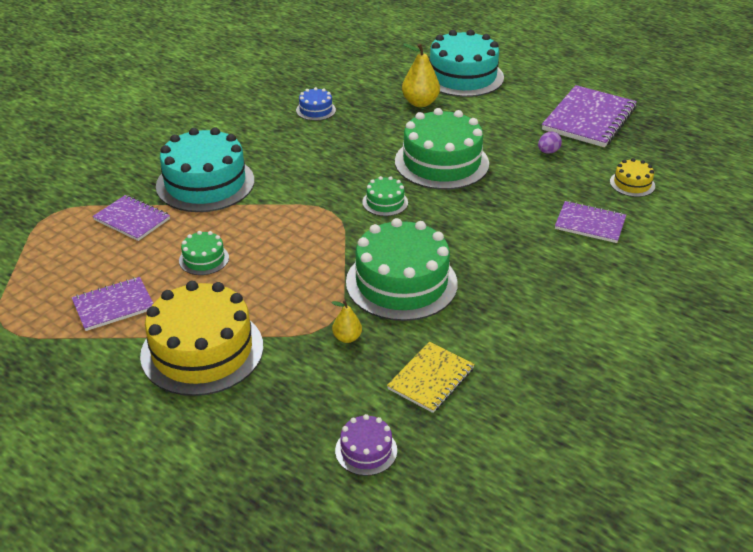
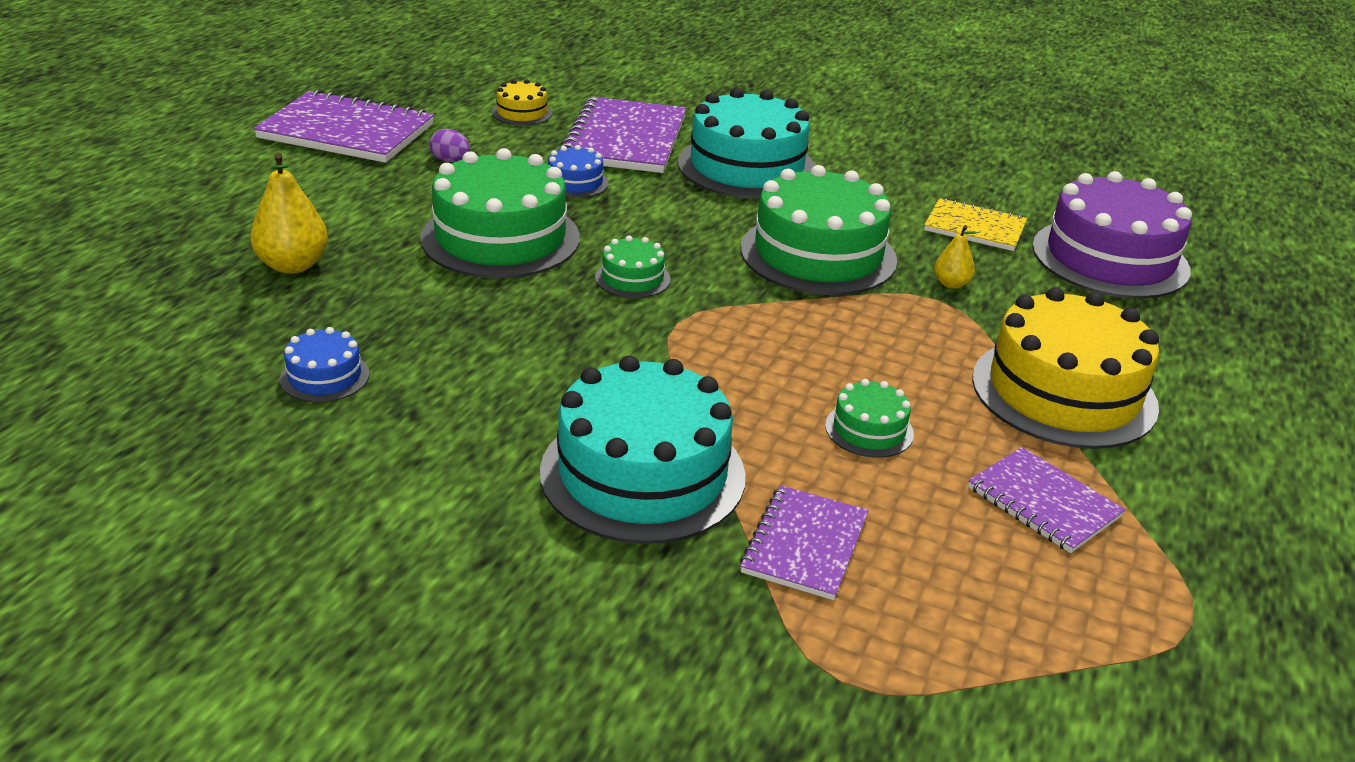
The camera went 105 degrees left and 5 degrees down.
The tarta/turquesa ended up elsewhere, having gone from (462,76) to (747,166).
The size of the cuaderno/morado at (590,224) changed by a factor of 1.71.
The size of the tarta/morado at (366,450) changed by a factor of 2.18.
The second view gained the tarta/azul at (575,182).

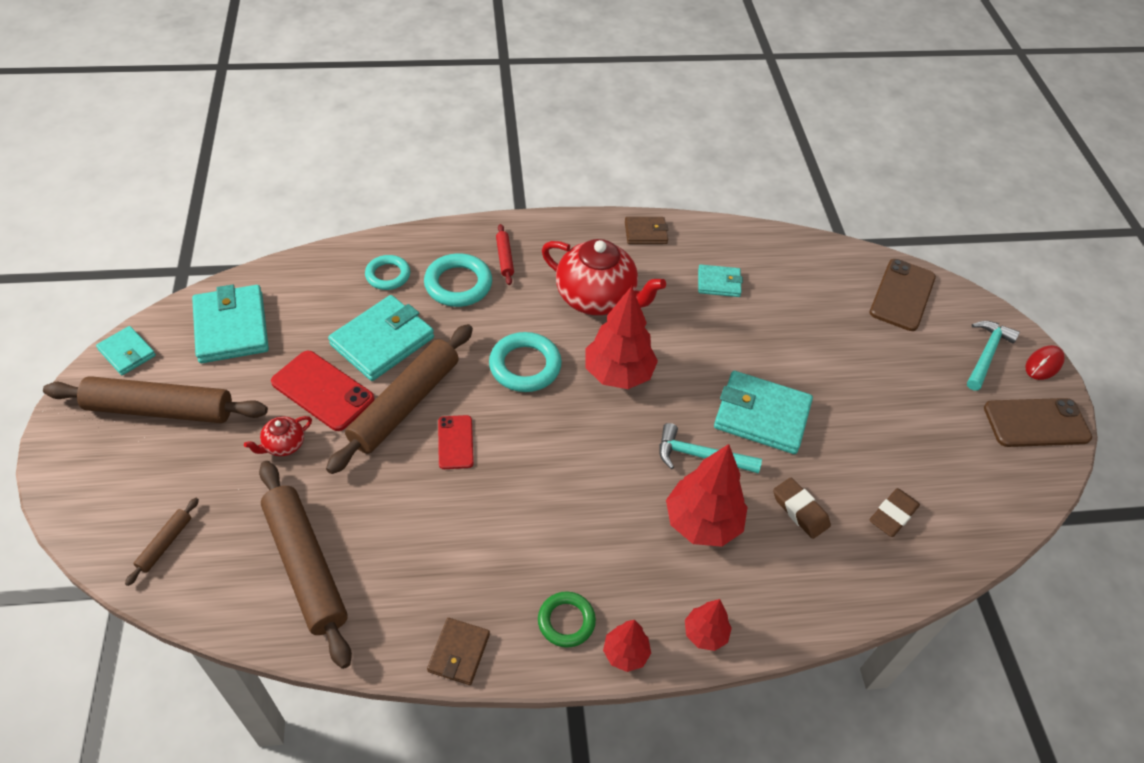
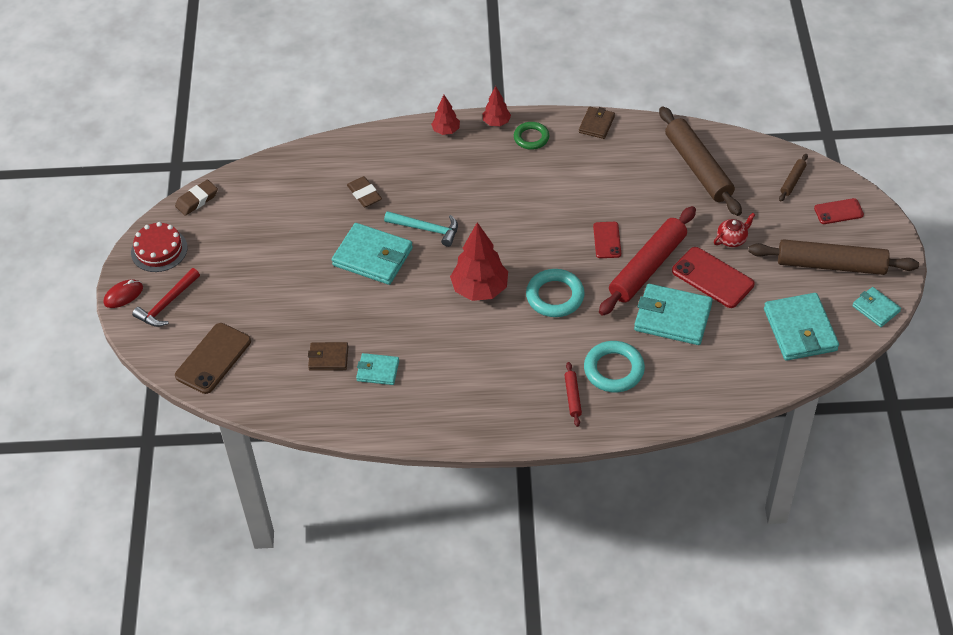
The camera went 170 degrees left and 0 degrees up.
The cartera/marrón ended up elsewhere, having gone from (645,233) to (328,358).
The second view lost the tetera/rojo at (597,298).
The second view lost the anillo/turquesa at (388,275).
The cartera/turquesa at (382,341) ended up facing another way, 60 degrees clockwise from before.
What was the martillo/turquesa at (986,354) turned into the martillo/rojo at (167,304).
What was the rodillo/marrón at (405,404) turned into the rodillo/rojo at (648,267).
Where the móvil/marrón stood at (1036,423), the tarta/rojo came to stand at (159,250).
The second view lost the árbol/rojo at (702,523).
The goma de borrar/marrón ended up elsewhere, having gone from (892,515) to (197,200).
The second view gained the móvil/rojo at (838,211).

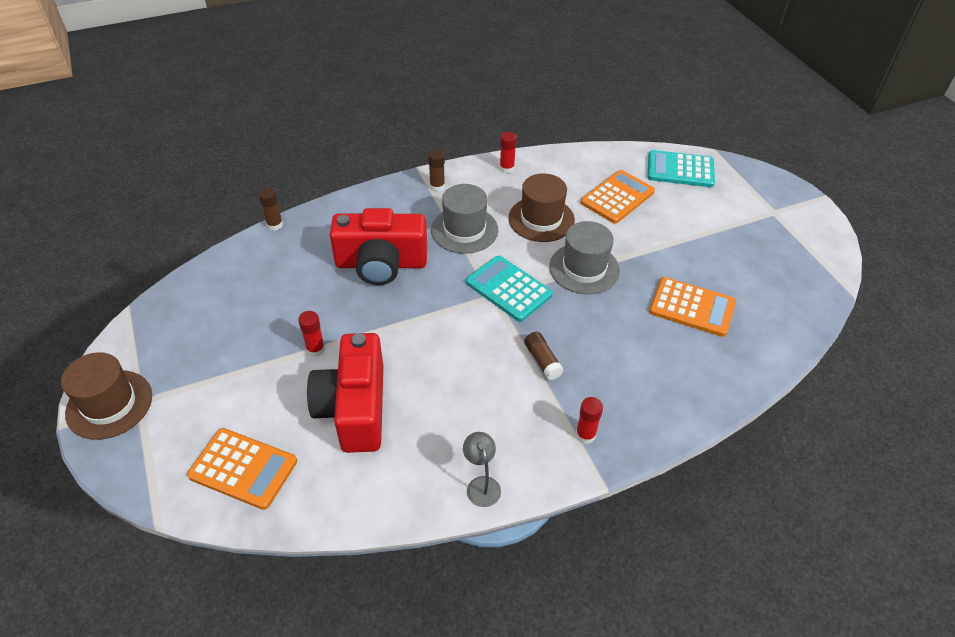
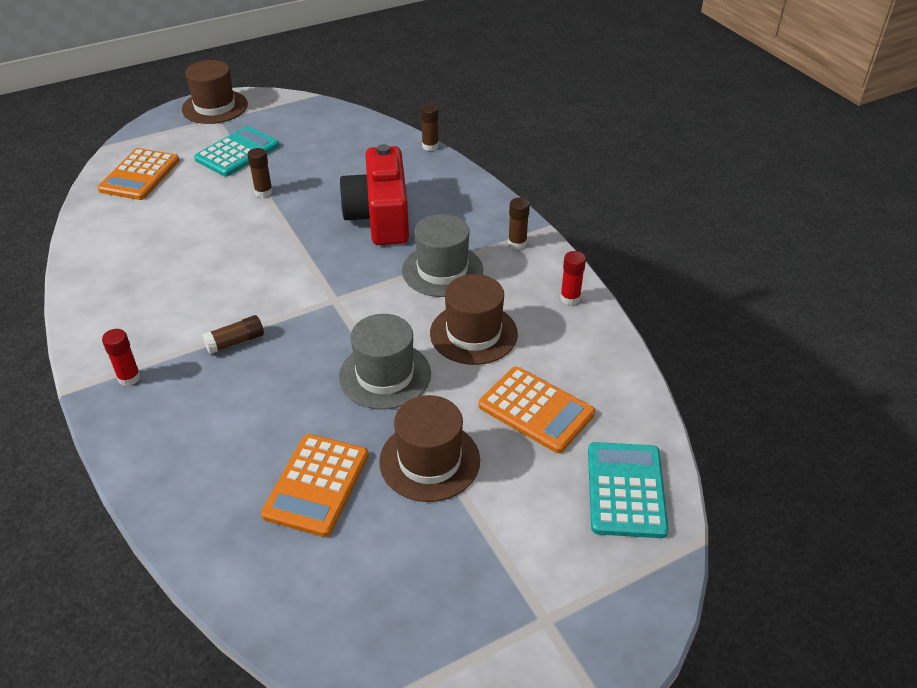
The camera went 85 degrees right and 5 degrees down.
The calculadora/turquesa ended up elsewhere, having gone from (508,289) to (237,152).
What was the barra de pegamento/rojo at (315,349) turned into the barra de pegamento/marrón at (263,192).
The second view lost the cámara/rojo at (354,408).
The second view lost the lámpara/gris at (481,484).
The second view gained the sombrero/marrón at (429,461).

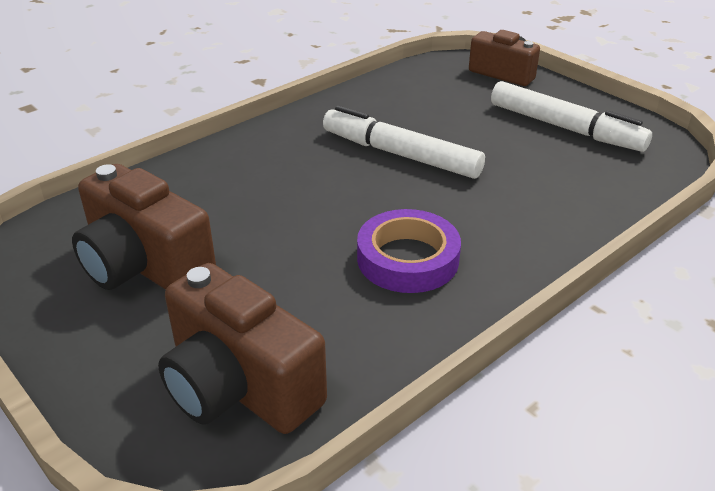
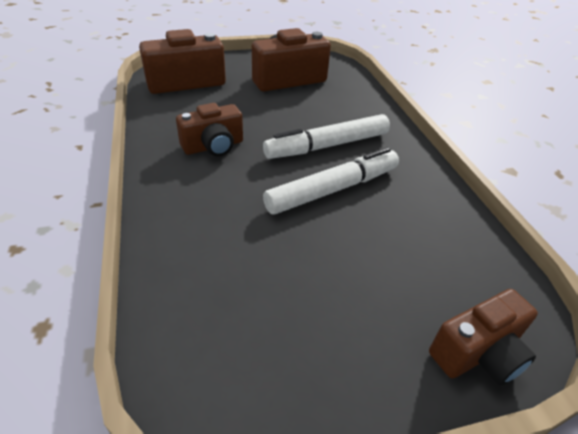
The camera went 115 degrees right and 5 degrees up.
The rotulador/blanco ended up elsewhere, having gone from (565,128) to (327,146).
Where the cinta adhesiva/morado stood at (407,259), the cámara/marrón came to stand at (213,146).

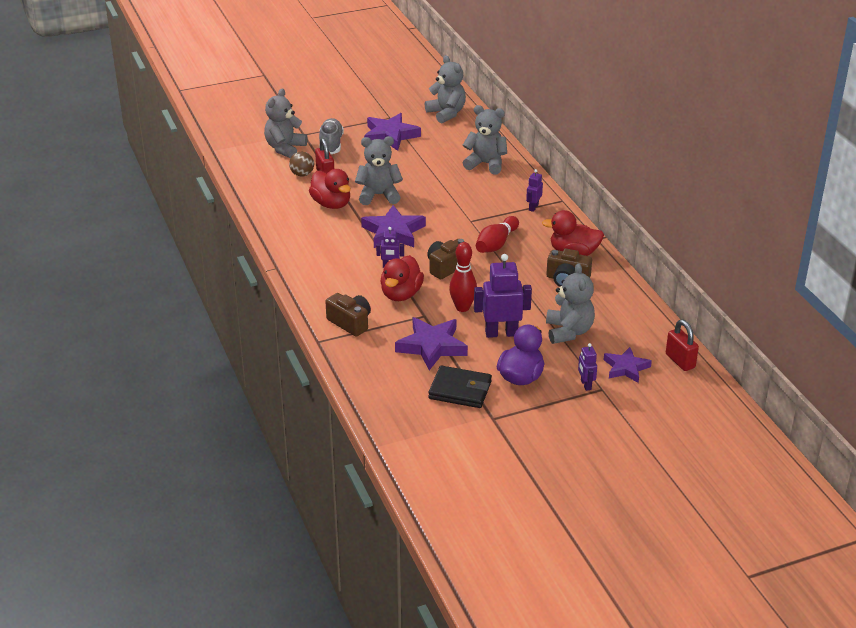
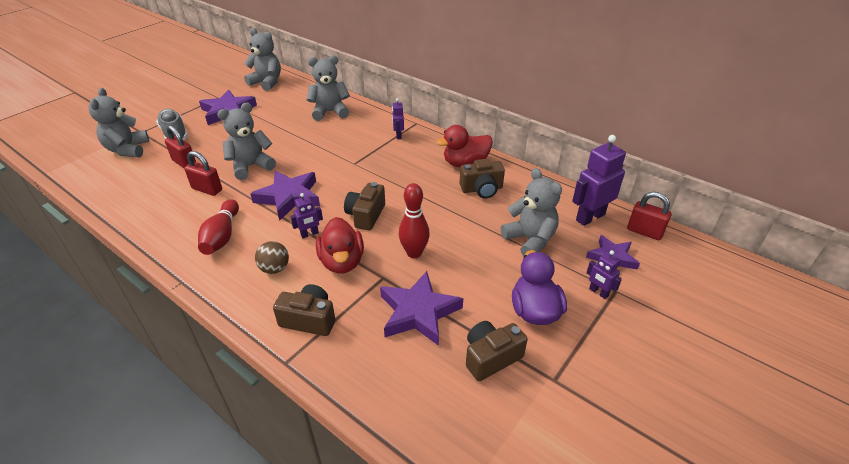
The camera went 30 degrees left and 5 degrees up.
The pelota/marrón ended up elsewhere, having gone from (302,174) to (275,268).
Where the pato/rojo stood at (331,204), the candado/rojo came to stand at (207,189).
The bolo/rojo ended up elsewhere, having gone from (496,244) to (222,236).
The robot/morado ended up elsewhere, having gone from (501,333) to (590,217).
Where the cartera/negro stood at (460,390), the cámara/marrón came to stand at (491,357).

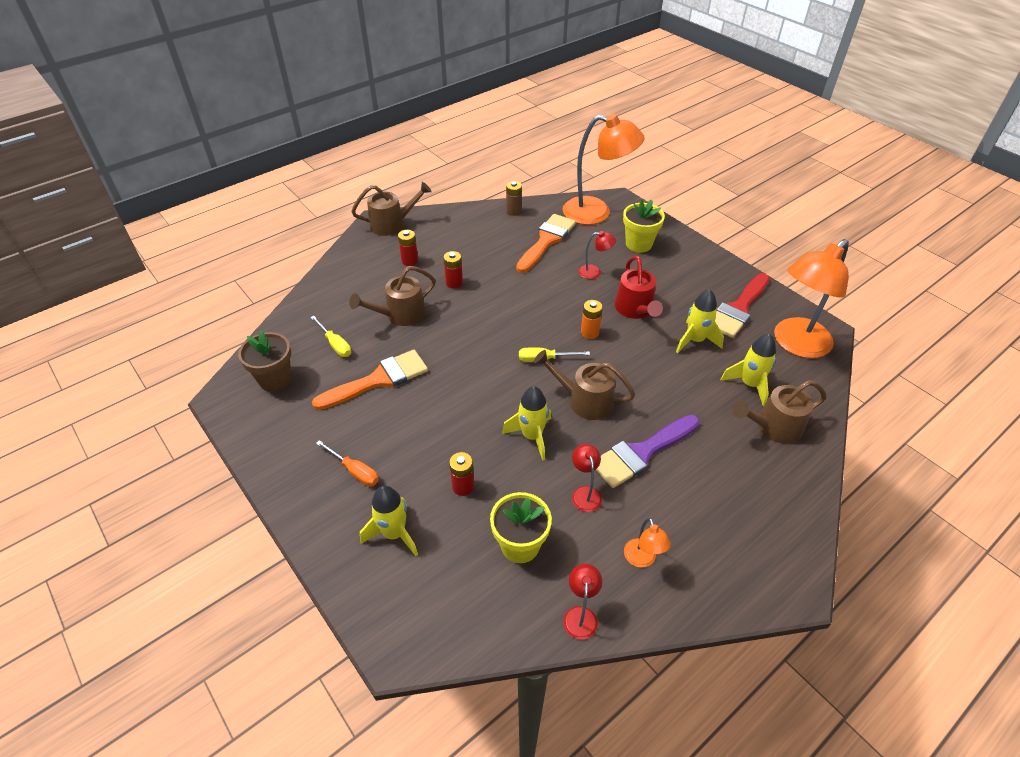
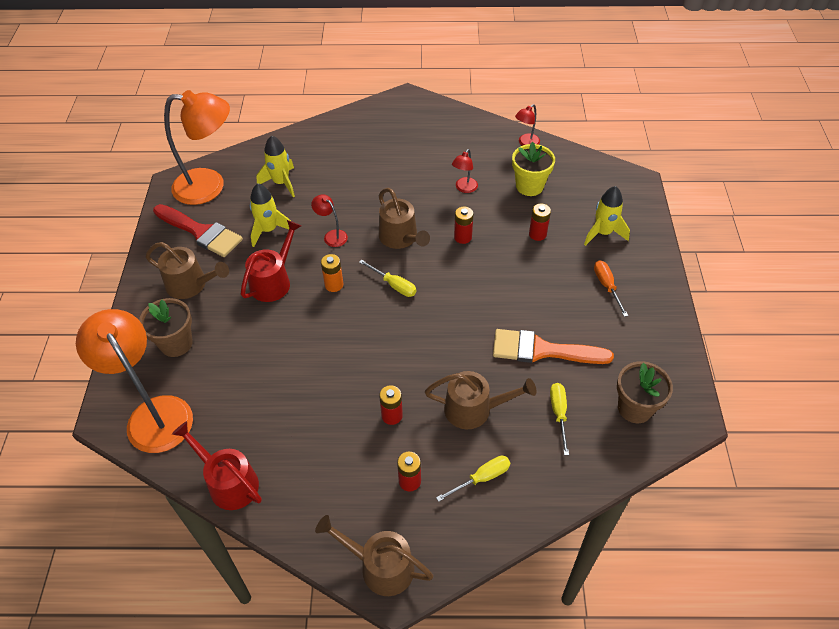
The camera went 140 degrees left and 5 degrees up.
Where the pila/marrón stood at (513,211), the regadera/rojo came to stand at (228,482).
What was the maceta/amarillo at (638,244) turned into the maceta/marrón at (176,343).
The second view lost the pincel/naranja at (546,241).
The lámpara/rojo ended up elsewhere, having gone from (594,272) to (332,235).
The pincel/rojo at (738,309) ended up facing another way, 45 degrees clockwise from before.
The regadera/marrón ended up elsewhere, having gone from (773,427) to (191,285).
Where the cohete/amarillo stood at (531,436), the pila/rojo came to stand at (463,237).
The second view lost the pincel/morado at (642,452).
The second view lost the lámpara/naranja at (642,559).
The second view gained the destornillador/amarillo at (481,478).

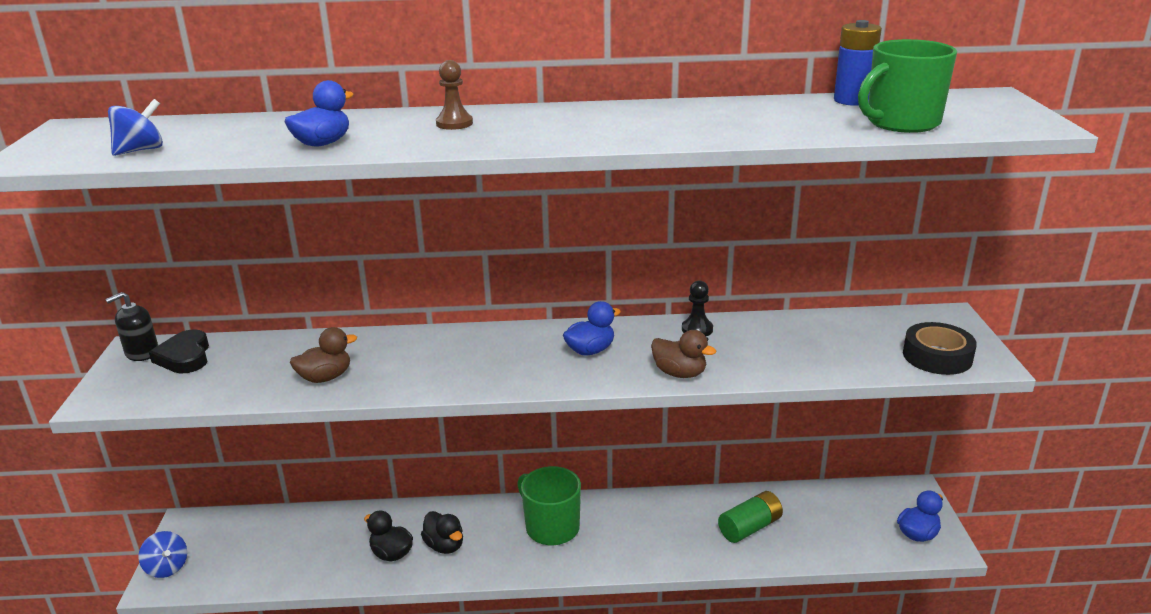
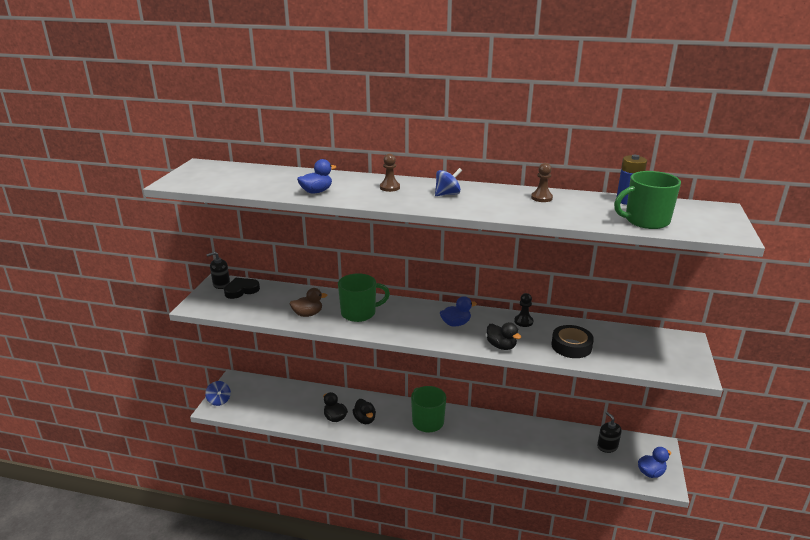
The camera went 15 degrees right and 0 degrees up.
The peonza/azul ended up elsewhere, having gone from (140,150) to (447,194).
The cinta adhesiva/negro ended up elsewhere, having gone from (937,356) to (571,346).
The corazón/negro at (185,357) ended up facing another way, 60 degrees clockwise from before.
What was the pato/marrón at (679,373) turned into the pato/negro at (501,346).
The second view lost the pila/verde at (750,527).
The second view gained the peón/marrón at (541,198).
The second view gained the taza/verde at (359,313).
The second view gained the dispensador de jabón/negro at (607,446).

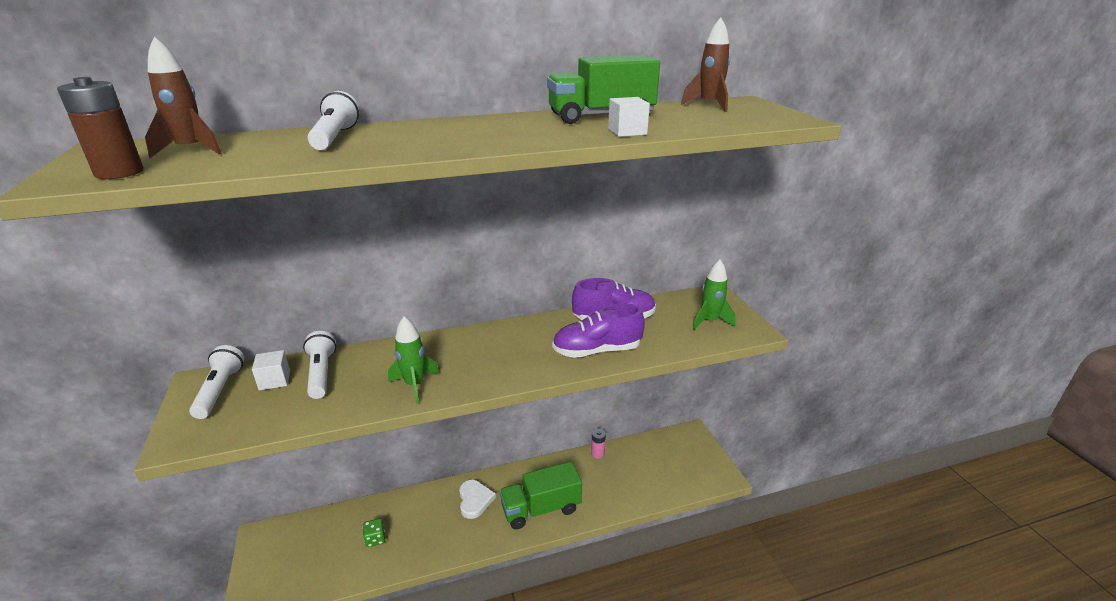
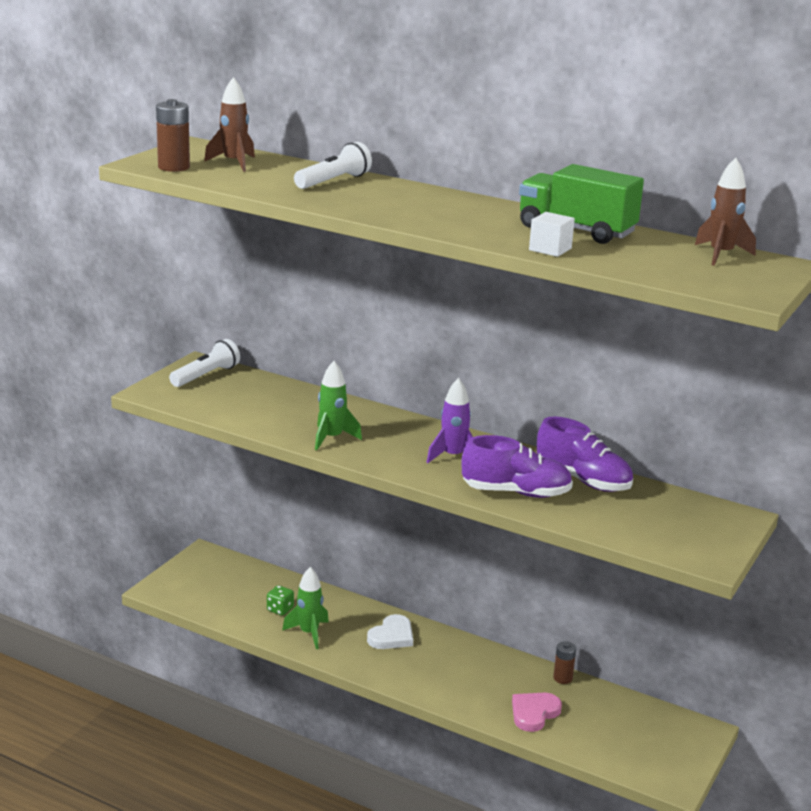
The camera went 45 degrees right and 5 degrees down.
The cohete/verde ended up elsewhere, having gone from (709,321) to (309,633).
The zapato/morado at (597,351) ended up facing another way, 150 degrees clockwise from before.
The second view lost the lámpara de mano/blanco at (321,373).
The second view lost the cubo/blanco at (274,380).
What was the pila/rosa at (597,453) turned into the pila/marrón at (562,678).
The second view lost the camión/verde at (541,508).
The second view gained the cohete/morado at (453,456).
The second view gained the corazón/rosa at (534,713).

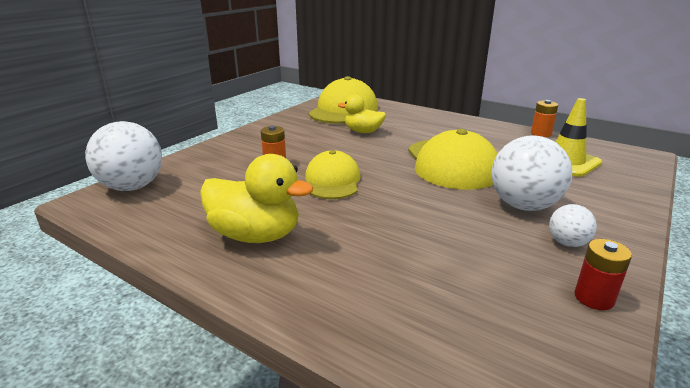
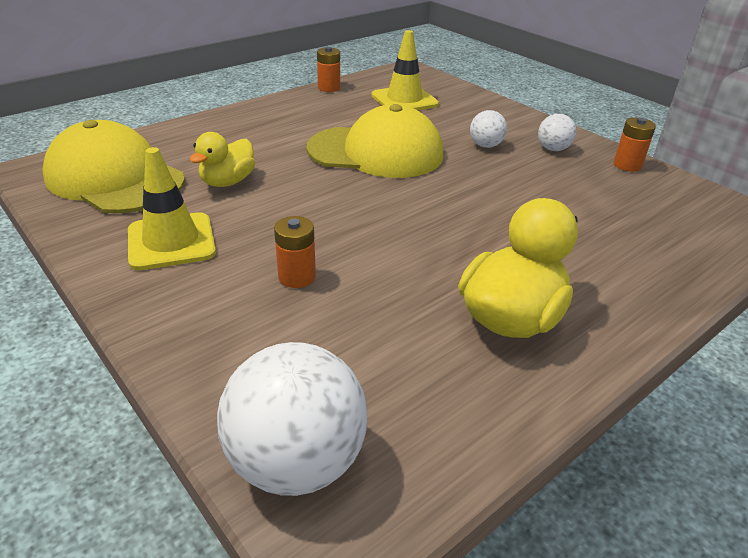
The camera went 75 degrees left and 10 degrees up.
The size of the pelota/blanco at (523,205) changed by a factor of 0.51.
The second view lost the gorra/amarillo at (332,181).
What was the pila/rojo at (594,298) turned into the pila/naranja at (627,165).
The second view gained the cono de tráfico/amarillo at (171,241).

